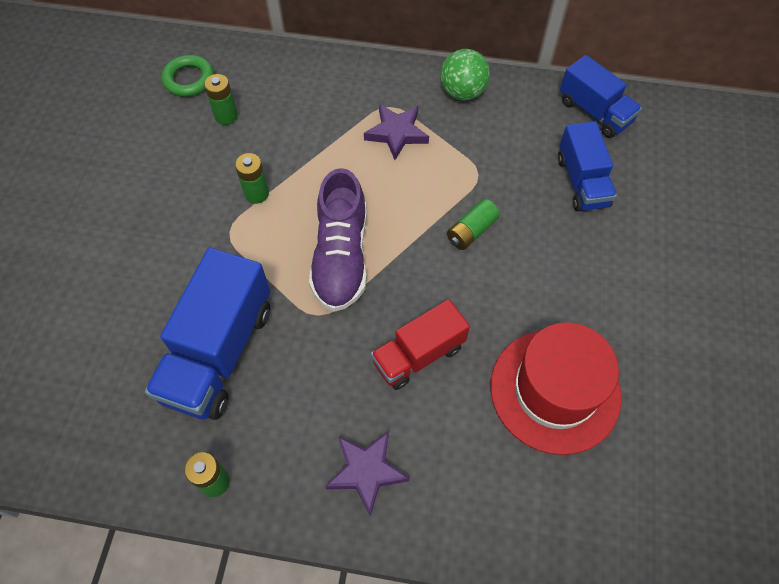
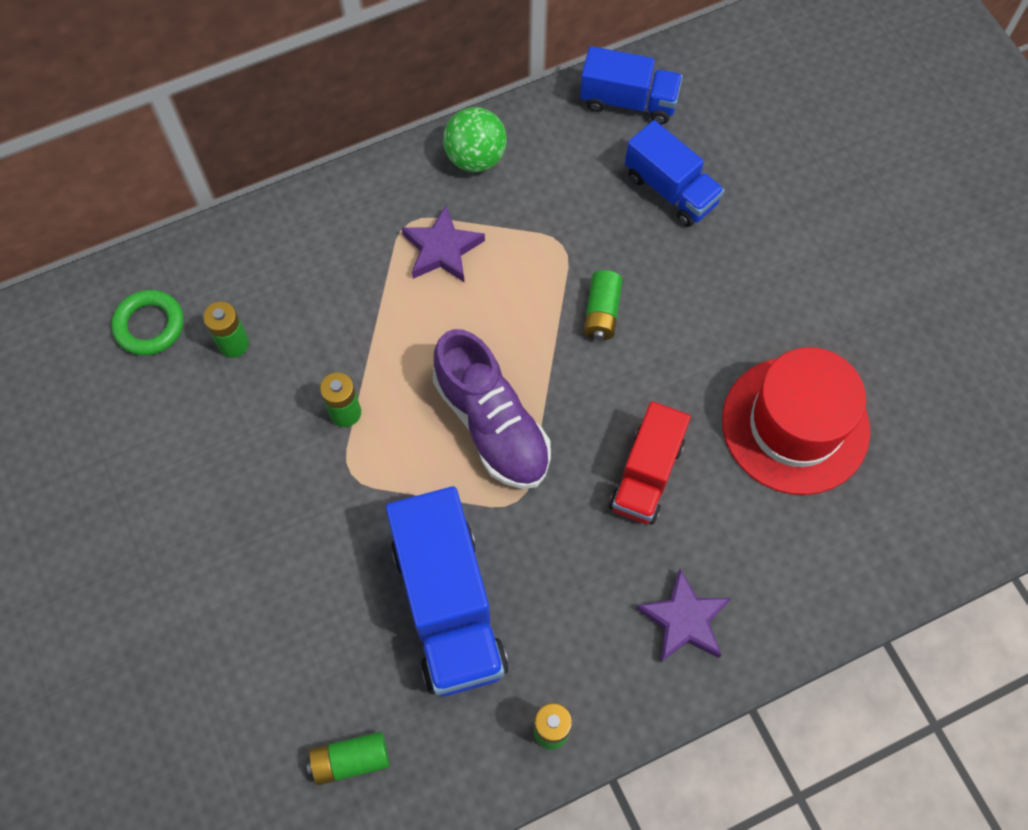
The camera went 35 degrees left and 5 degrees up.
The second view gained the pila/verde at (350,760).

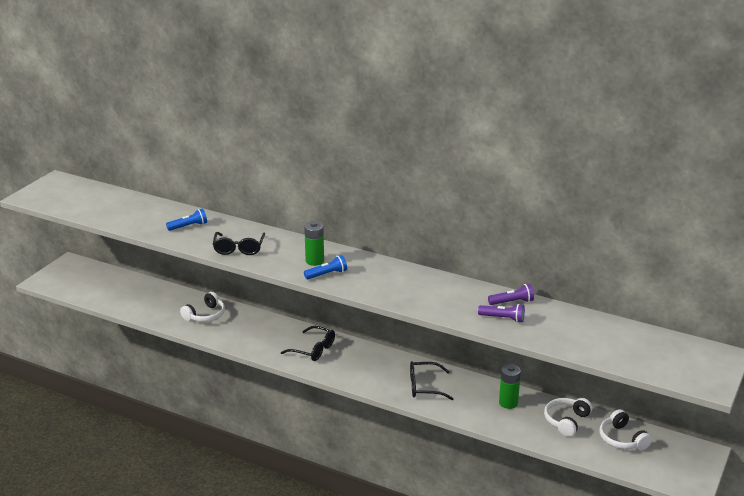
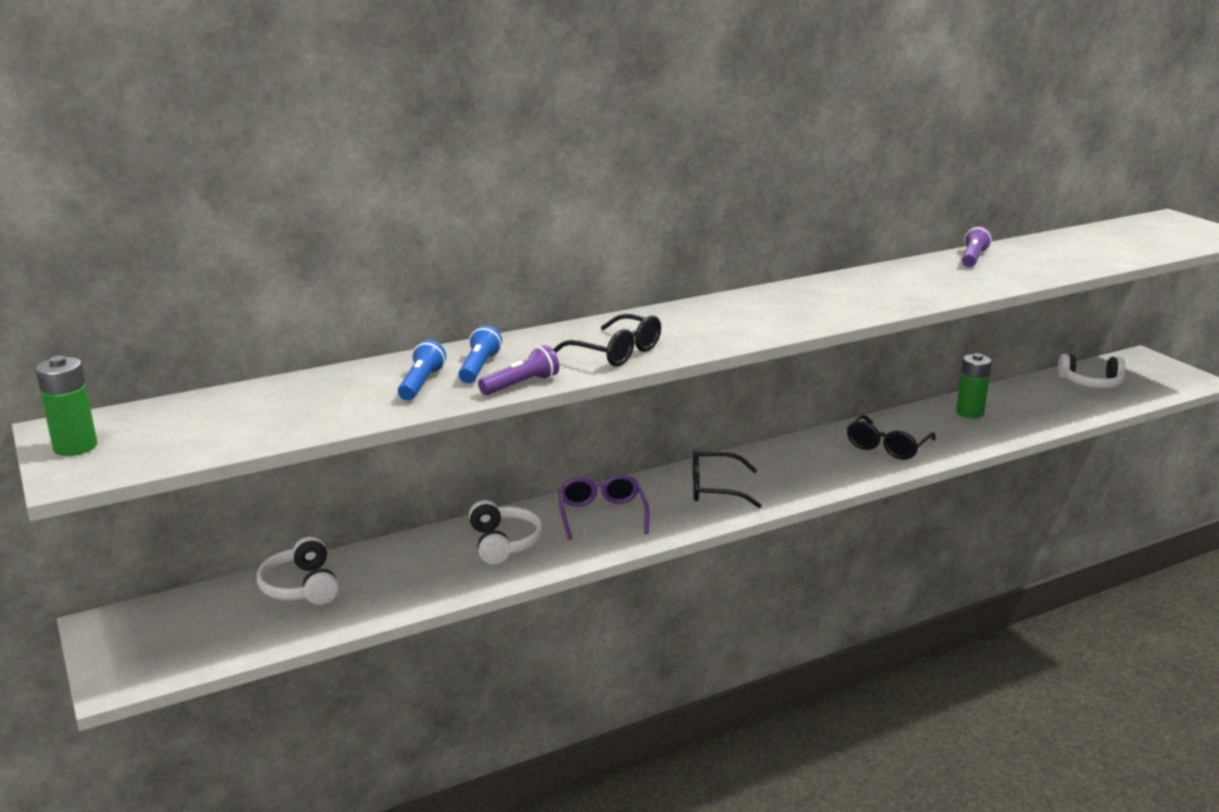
The camera went 55 degrees left and 5 degrees down.
The pila/verde ended up elsewhere, having gone from (314,261) to (75,447).
The lámpara de mano/azul ended up elsewhere, having gone from (327,274) to (421,384).
The lámpara de mano/morado ended up elsewhere, having gone from (503,318) to (521,385).
The gafas/negro at (313,350) ended up facing another way, 150 degrees counterclockwise from before.
The auriculares/blanco ended up elsewhere, having gone from (566,421) to (301,587).
The second view gained the gafas/morado at (601,514).

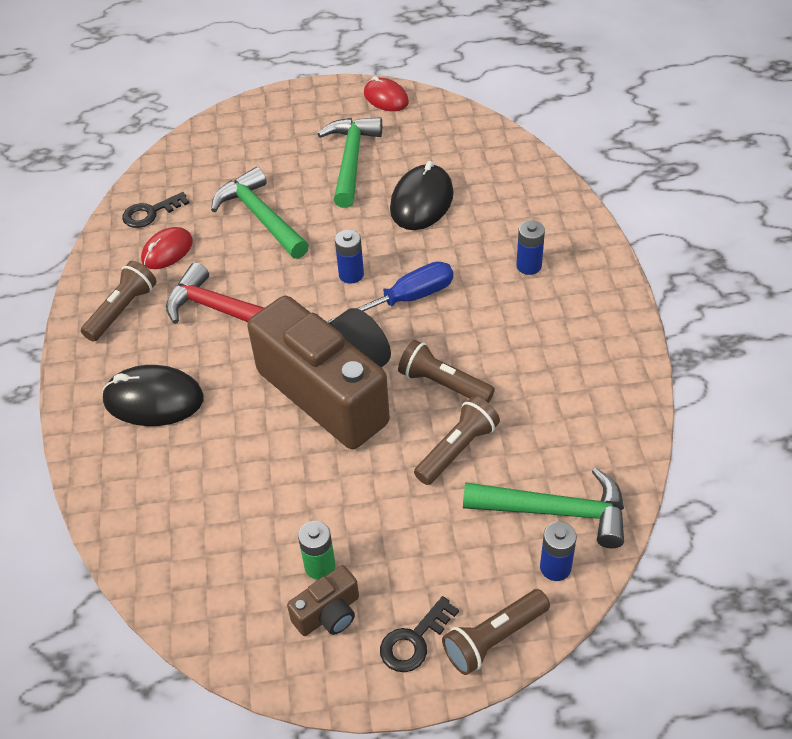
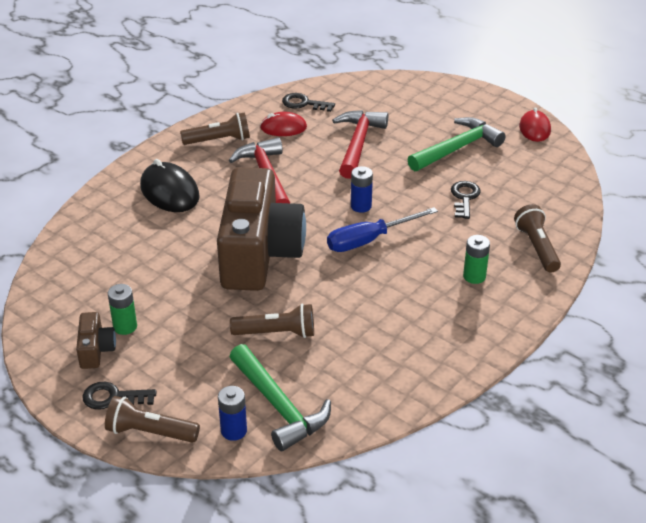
The camera went 45 degrees right and 10 degrees down.
Where the ratón/negro stood at (422,201), the llave/negro came to stand at (464,198).
What was the martillo/verde at (261,217) turned into the martillo/rojo at (358,144).
What was the pila/azul at (529,266) turned into the pila/verde at (474,276).
The destornillador/azul at (404,300) ended up facing another way, 135 degrees clockwise from before.
The lámpara de mano/marrón ended up elsewhere, having gone from (443,384) to (537,247).
The cámara/marrón at (328,613) ended up facing another way, 105 degrees counterclockwise from before.

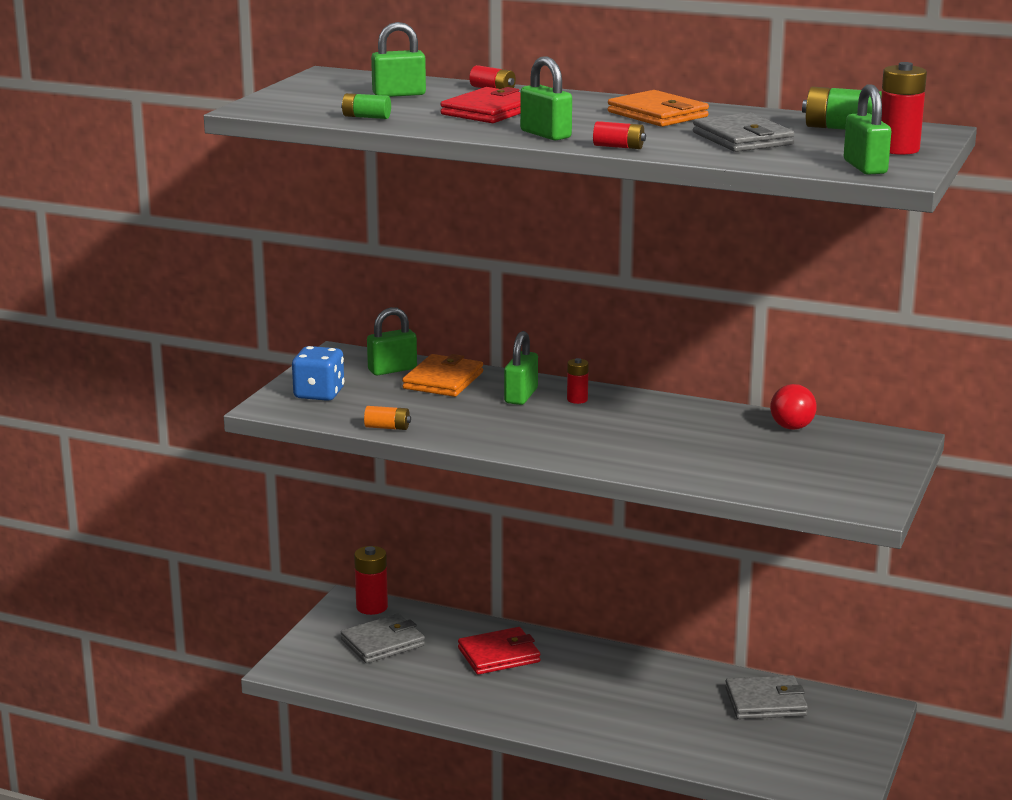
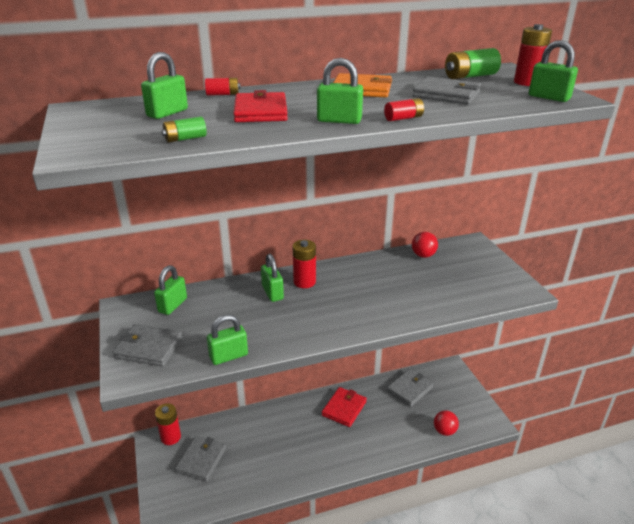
The camera went 40 degrees left and 10 degrees up.
Where the dado/azul stood at (319,394), the cartera/gris came to stand at (149,348).
The second view lost the cartera/naranja at (443,380).
The size of the pila/rojo at (577,399) changed by a factor of 1.70.
Where the pila/naranja stood at (387,427), the candado/verde came to stand at (229,356).
The cartera/rojo ended up elsewhere, having gone from (499,655) to (344,408).
The second view gained the pelota/rojo at (444,431).

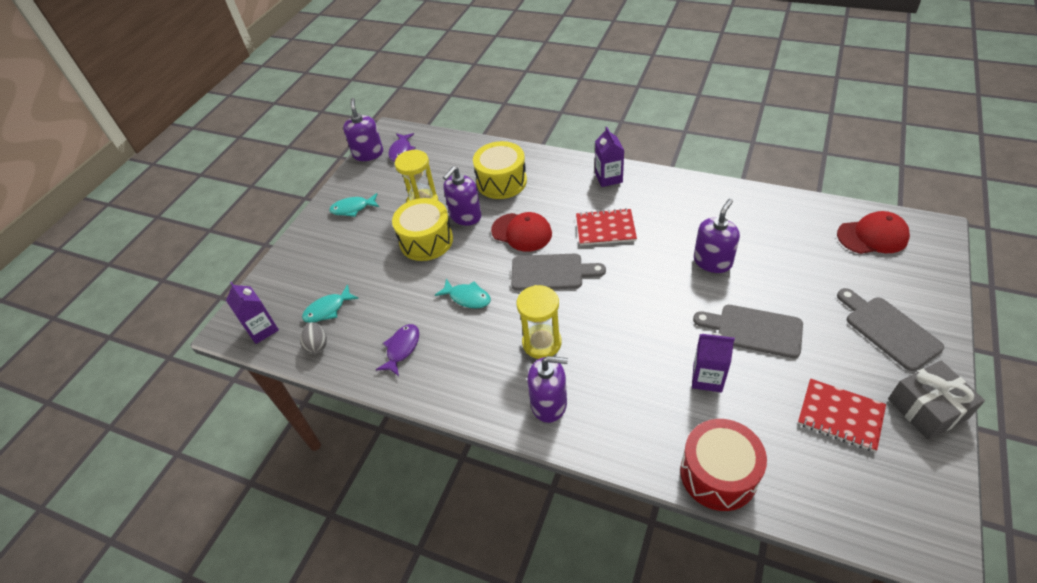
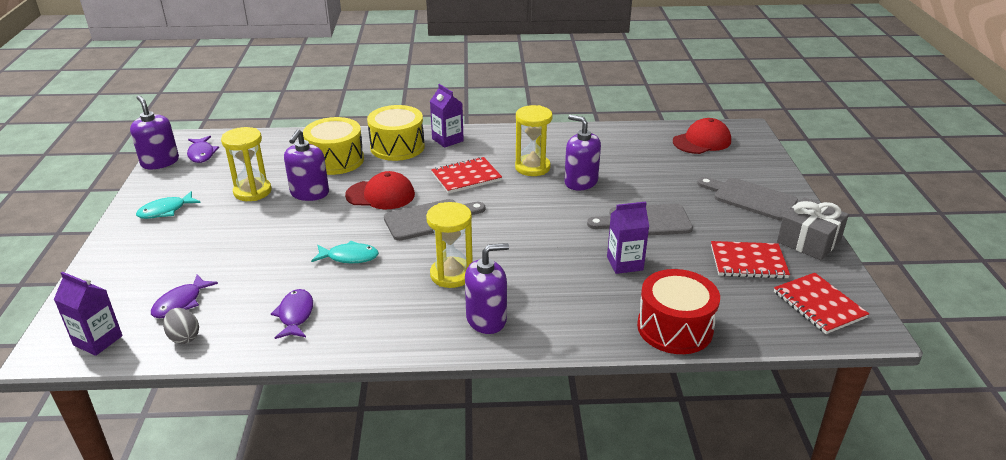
The camera went 30 degrees left and 15 degrees down.
The tambor/amarillo ended up elsewhere, having gone from (426,241) to (397,147).
The dispensador de jabón/morado at (712,261) ended up facing another way, 60 degrees counterclockwise from before.
What was the pez/turquesa at (328,309) turned into the pez/morado at (181,303).
The second view gained the reloj de arena/amarillo at (532,167).
The second view gained the cuaderno/rojo at (819,305).

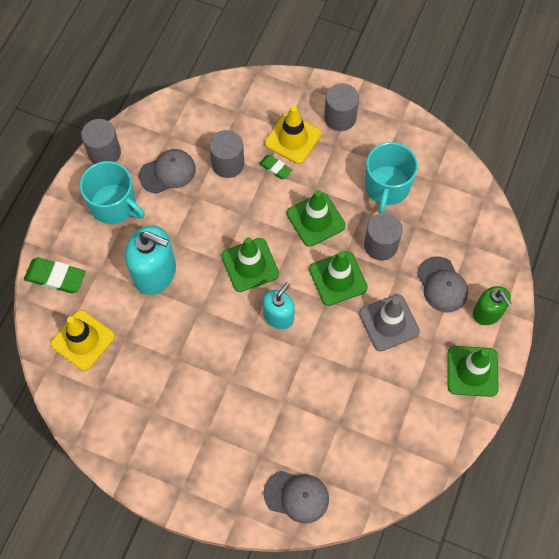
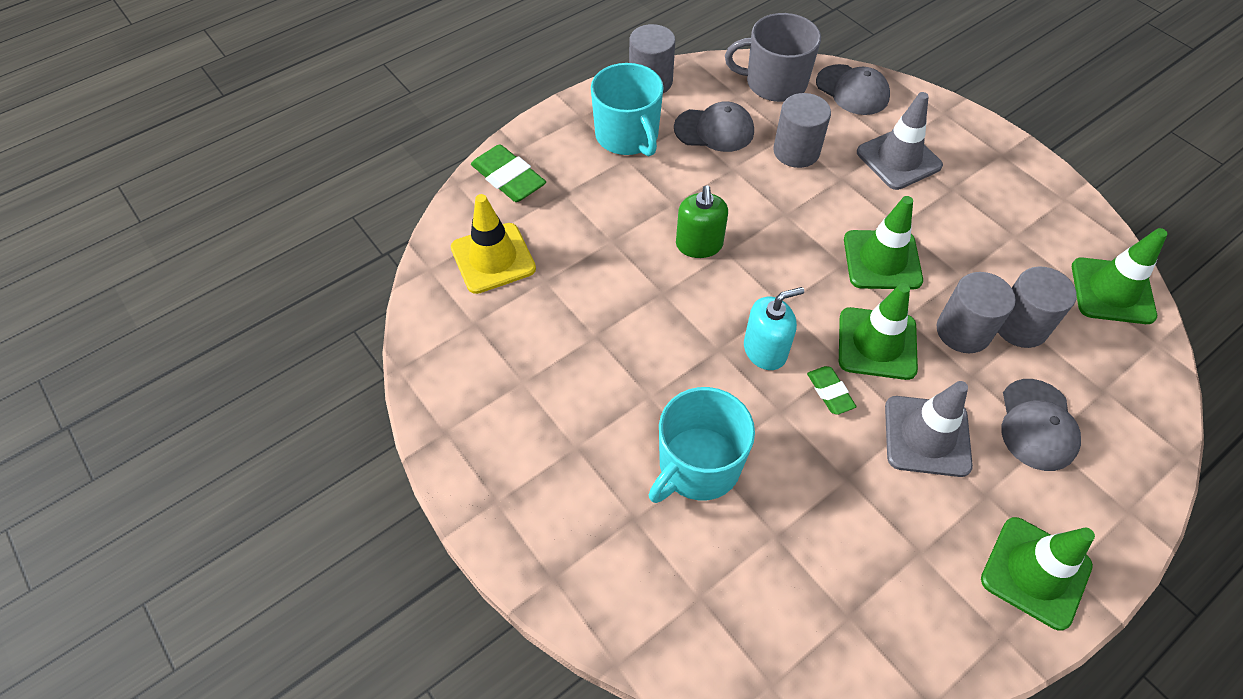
The camera went 30 degrees right and 10 degrees down.
The cilindro/gris ended up elsewhere, having gone from (340,117) to (1020,326).
What was the cono de tráfico/amarillo at (293,138) turned into the cono de tráfico/gris at (898,159).
The taza/turquesa ended up elsewhere, having gone from (387,187) to (698,465).
The goma de borrar/verde ended up elsewhere, having gone from (275,168) to (830,392).
The second view lost the dispensador de jabón/turquesa at (155,272).
The cono de tráfico/verde ended up elsewhere, having gone from (250,265) to (1112,291).
The dispensador de jabón/verde ended up elsewhere, having gone from (487,312) to (699,244).
The gorra/gris ended up elsewhere, having gone from (296,496) to (852,90).
The second view gained the taza/gris at (774,83).

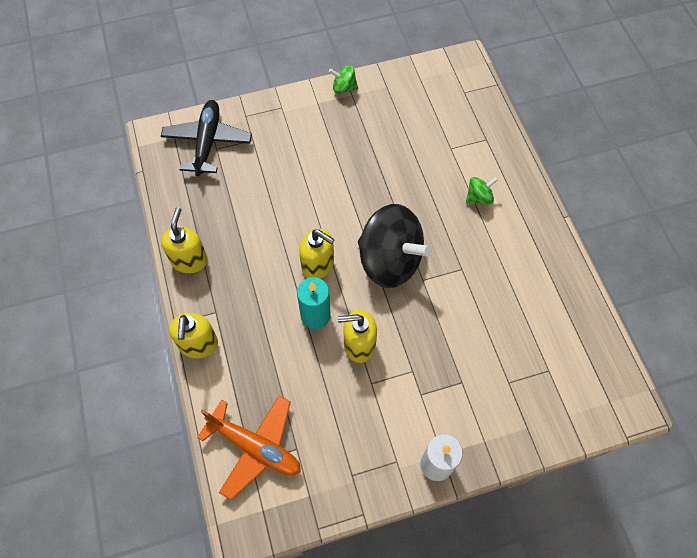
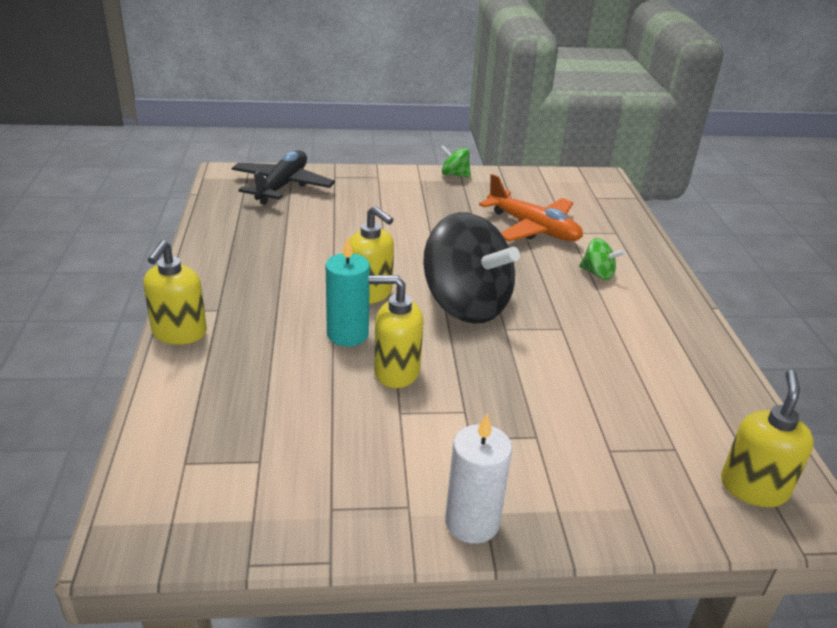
The camera went 10 degrees right and 30 degrees down.
The peonza/verde at (479,198) ended up facing another way, 45 degrees clockwise from before.
The dispensador de jabón/amarillo ended up elsewhere, having gone from (189,260) to (753,487).
The avión/naranja ended up elsewhere, having gone from (255,447) to (533,228).

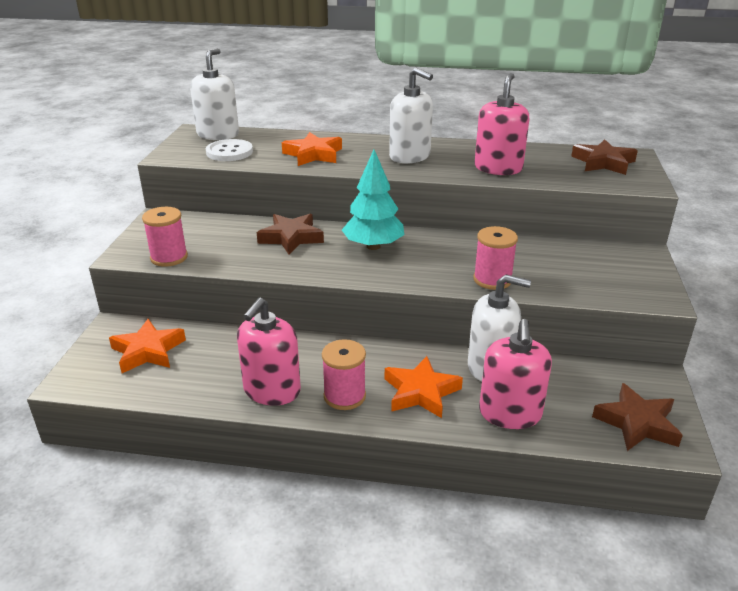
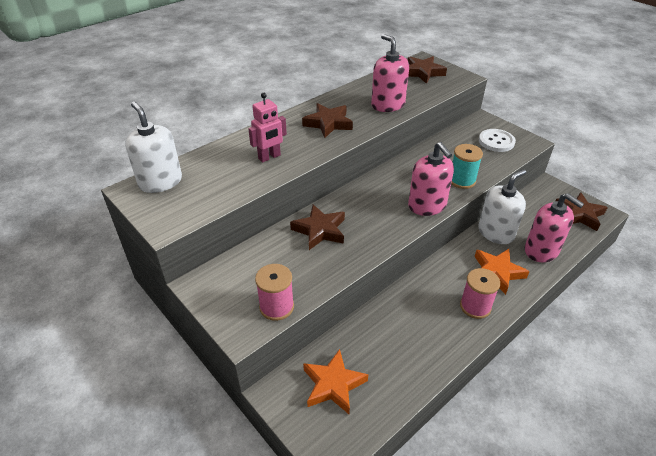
The camera went 50 degrees left and 10 degrees up.
Where the dispensador de jabón/blanco stood at (410,156), the estrella/marrón came to stand at (328,123).
Where the estrella/naranja stood at (313,154), the robot/rosa came to stand at (269,157).
The botón/blanco ended up elsewhere, having gone from (229,152) to (496,141).
The second view lost the árbol/turquesa at (373,246).
What was the carrete/rosa at (492,280) turned into the carrete/turquesa at (462,180).
The dispensador de jabón/rosa ended up elsewhere, having gone from (272,390) to (427,205).

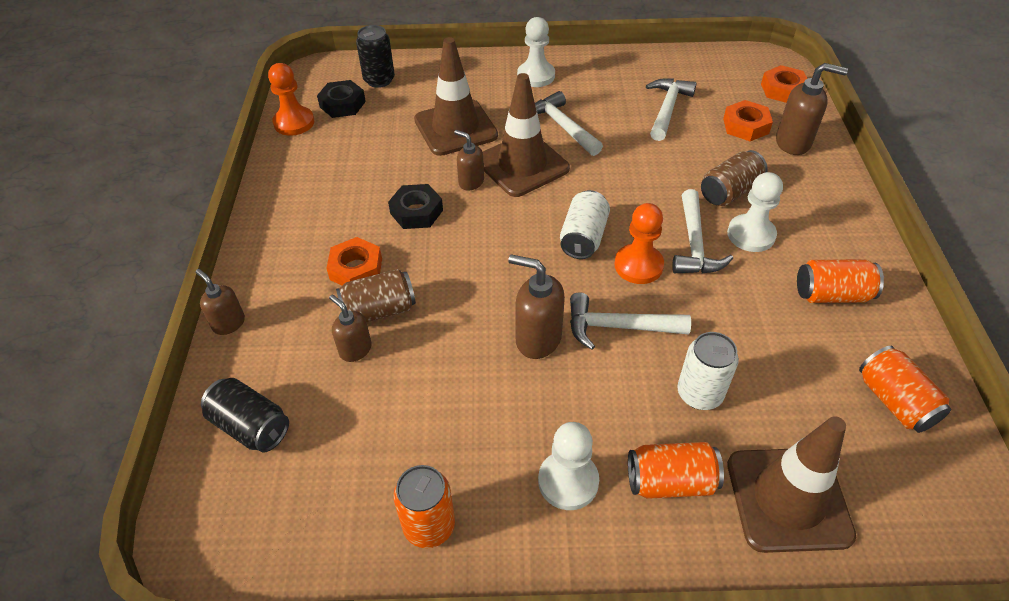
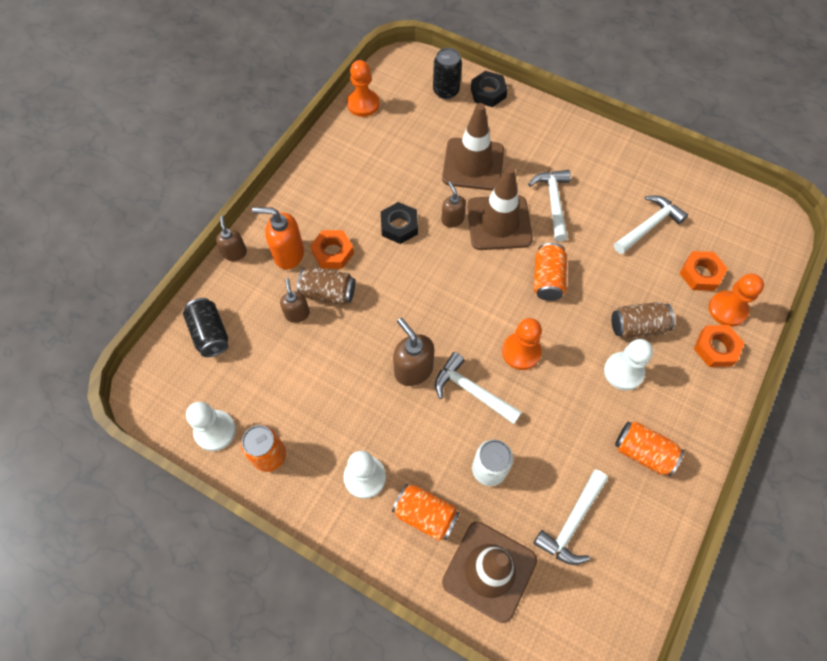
The camera went 30 degrees right and 15 degrees up.
The peón/blanco ended up elsewhere, having gone from (536,76) to (215,431).
Where the dispensador de jabón/marrón stood at (793,143), the peón/naranja came to stand at (727,309).
The tuerca/naranja ended up elsewhere, having gone from (783,90) to (715,348).
The tuerca/negro ended up elsewhere, having gone from (342,104) to (488,93).
The martillo/blanco ended up elsewhere, having gone from (694,244) to (572,522).
The second view lost the lata/blanco at (583,237).
The lata/naranja ended up elsewhere, having gone from (894,401) to (547,279).
The second view gained the dispensador de jabón/naranja at (288,254).

